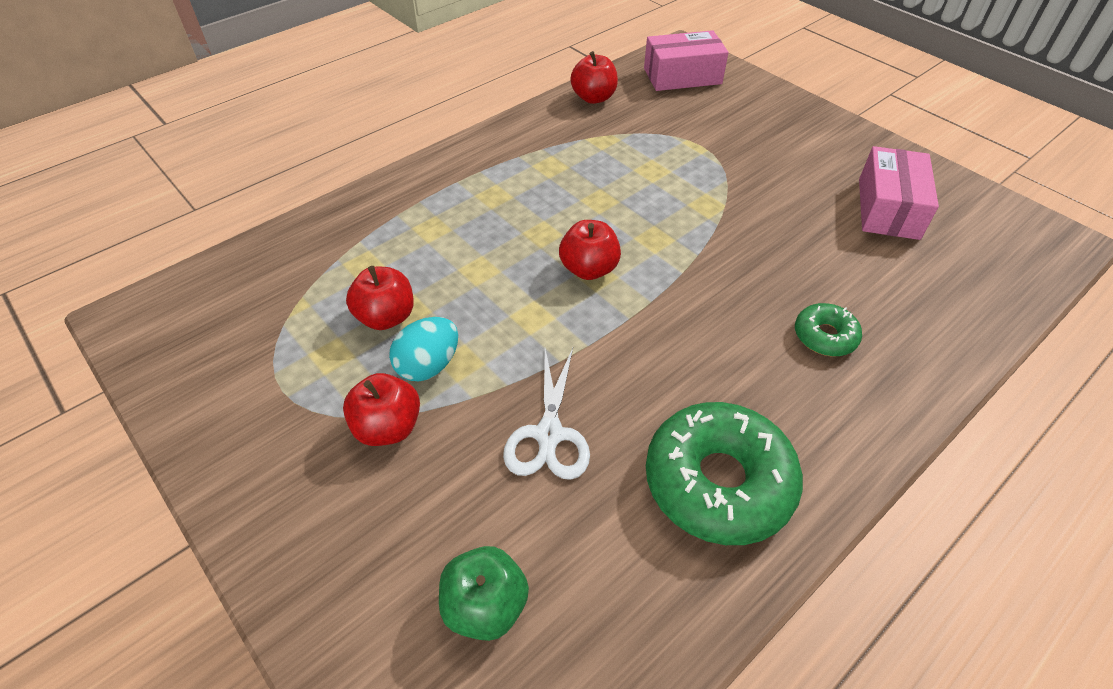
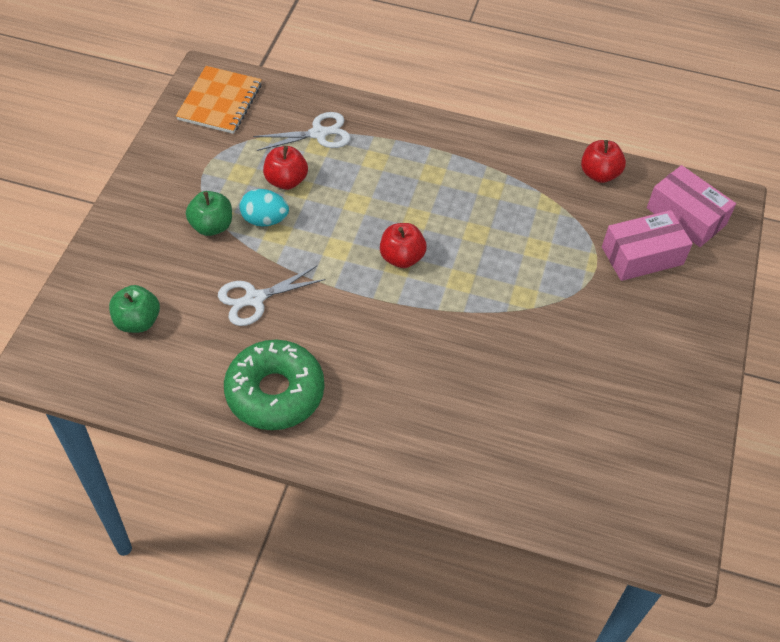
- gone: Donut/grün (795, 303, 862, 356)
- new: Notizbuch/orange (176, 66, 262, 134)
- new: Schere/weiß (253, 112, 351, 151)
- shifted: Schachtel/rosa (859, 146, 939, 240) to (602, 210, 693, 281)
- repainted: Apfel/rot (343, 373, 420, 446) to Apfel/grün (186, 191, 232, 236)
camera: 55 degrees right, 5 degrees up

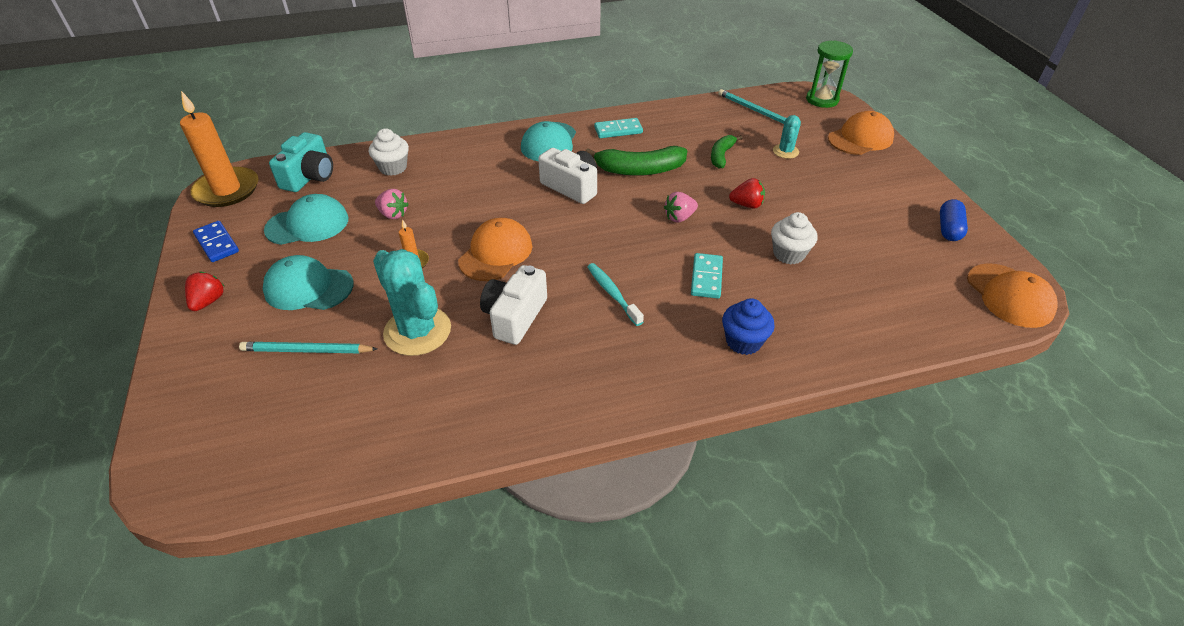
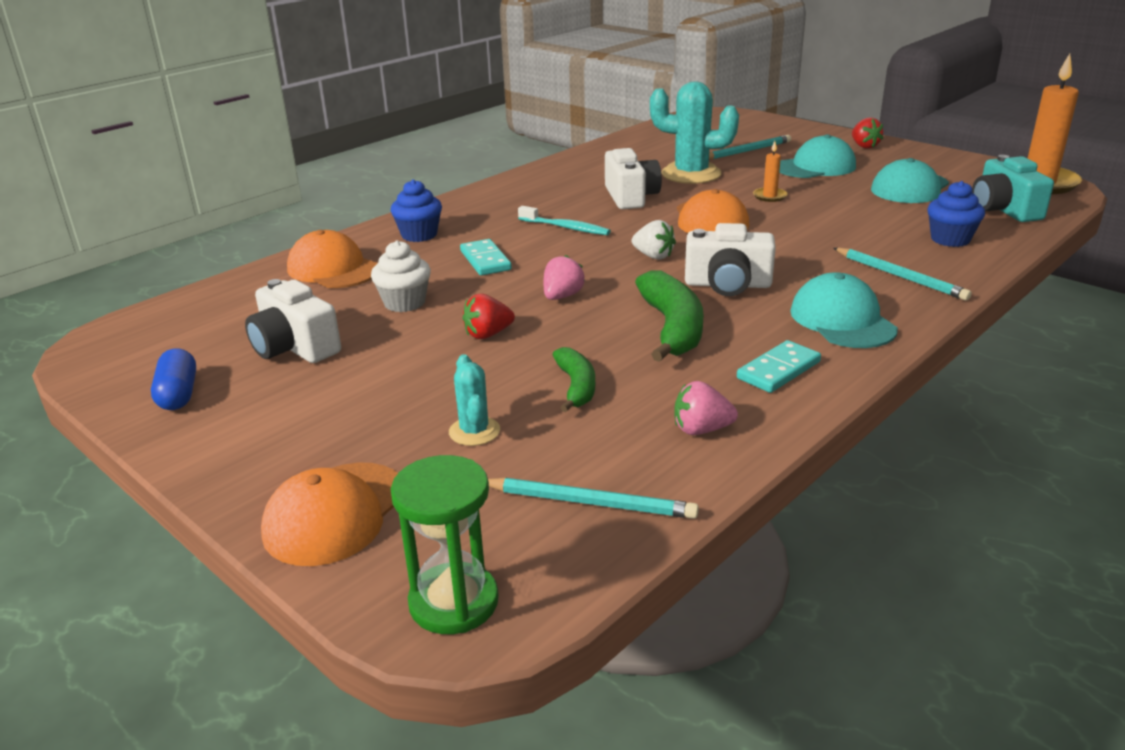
- gone: Dominostein/blau (193, 221, 239, 262)
- new: Kamera/weiß (245, 279, 341, 363)
- new: Erdbeere/weiß (632, 220, 676, 260)
- new: Bleistift/türkis (834, 248, 972, 301)
- shifted: Erdbeere/rosa (375, 189, 409, 219) to (674, 381, 738, 435)
- shifted: Kappe/orange (967, 263, 1057, 328) to (287, 230, 377, 288)
- repainted: Muffin/weiß (369, 129, 409, 176) to Muffin/blau (927, 181, 985, 247)
- rotated: Banane/grün (585, 146, 687, 176) = (635, 271, 704, 362) 120 degrees clockwise
camera: 150 degrees right, 15 degrees down

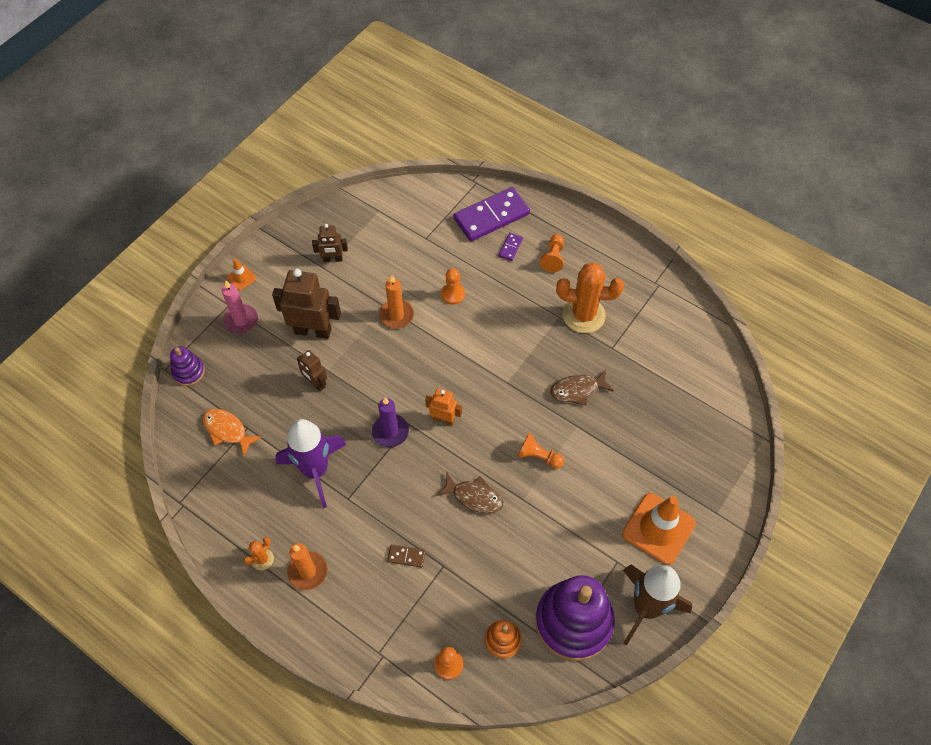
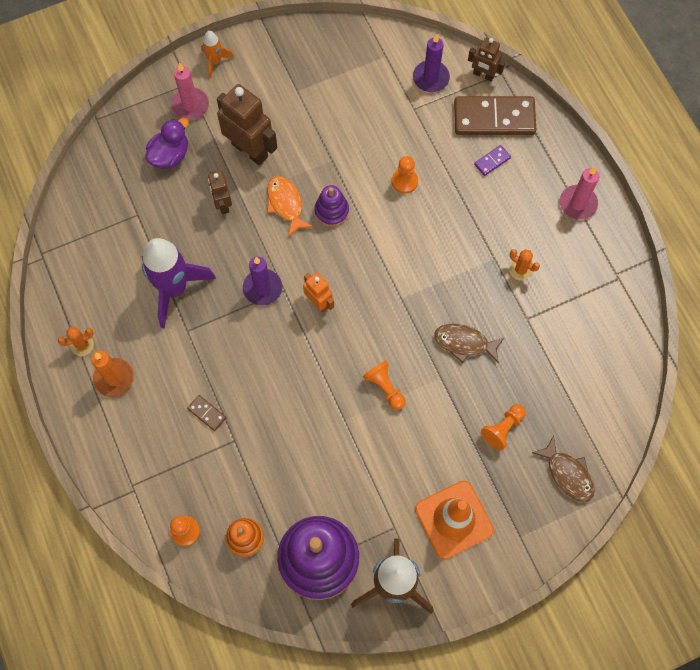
- gone: Kerze/orange (379, 275, 414, 329)
- new: Ente/lila (145, 118, 189, 169)
- new: Kerze/lila (413, 34, 450, 92)
- new: Kerze/rosa (560, 167, 599, 220)
- shifted: Stapelspielzeug/lila (170, 346, 205, 386) to (314, 185, 349, 227)
- shifted: Fisch/orange (203, 409, 261, 456) to (267, 176, 313, 237)
- shifted: Roboter/braun (312, 224, 348, 262) to (468, 38, 505, 82)
- shifted: Fisch/braun (436, 473, 503, 514) to (532, 435, 595, 502)
- shifted: Bauer/orange (540, 234, 564, 272) to (481, 404, 526, 450)
- swapped: Leitkegel/orange (227, 259, 257, 291) to Rakete/orange (201, 31, 234, 78)
- repainted: Dominostein/lila (454, 187, 530, 241) to Dominostein/braun (454, 96, 536, 135)
- scaled: Kaktus/orange (556, 262, 624, 333) = (509, 249, 540, 281) x0.46
camera: 30 degrees right, 10 degrees up

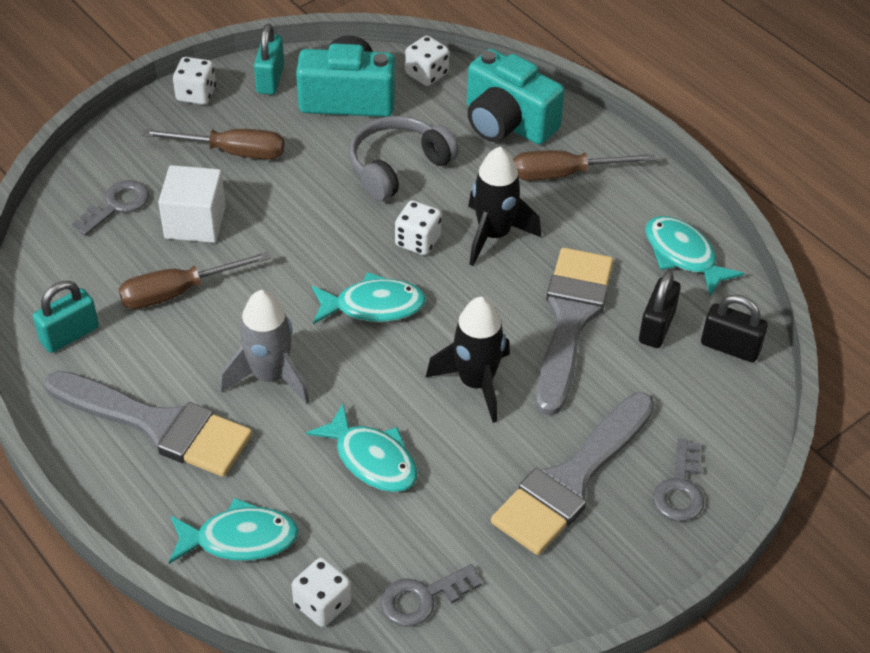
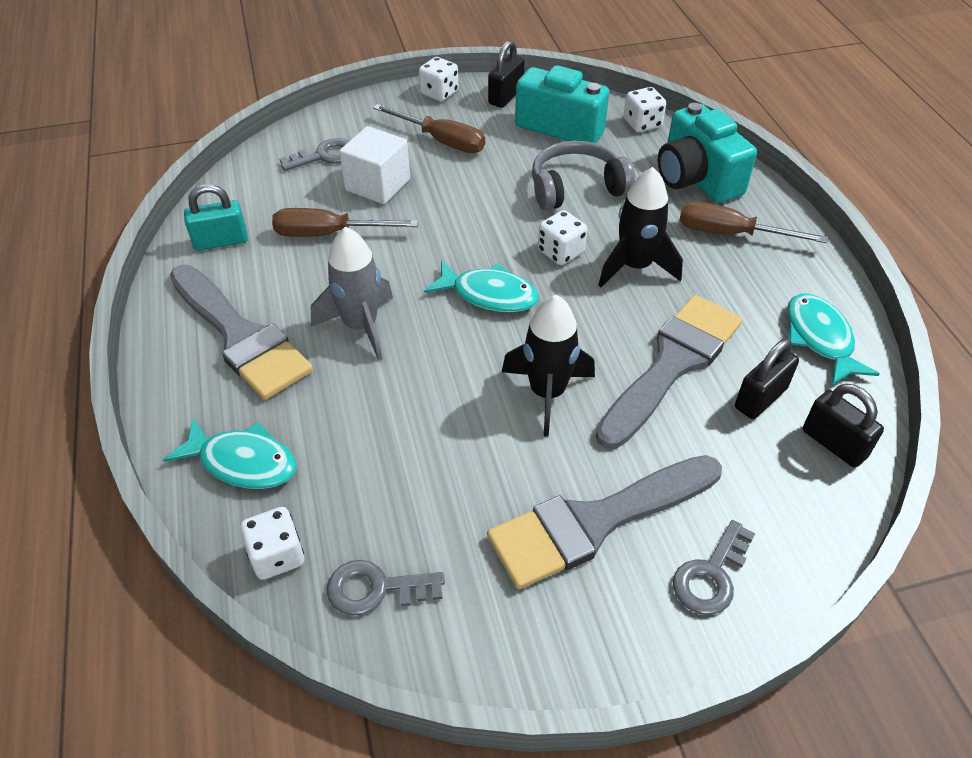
- gone: Fisch/türkis (306, 404, 417, 492)
- repainted: Vorhängeschloss/türkis (254, 24, 284, 95) to Vorhängeschloss/schwarz (488, 40, 525, 108)
camera: 25 degrees right, 0 degrees up

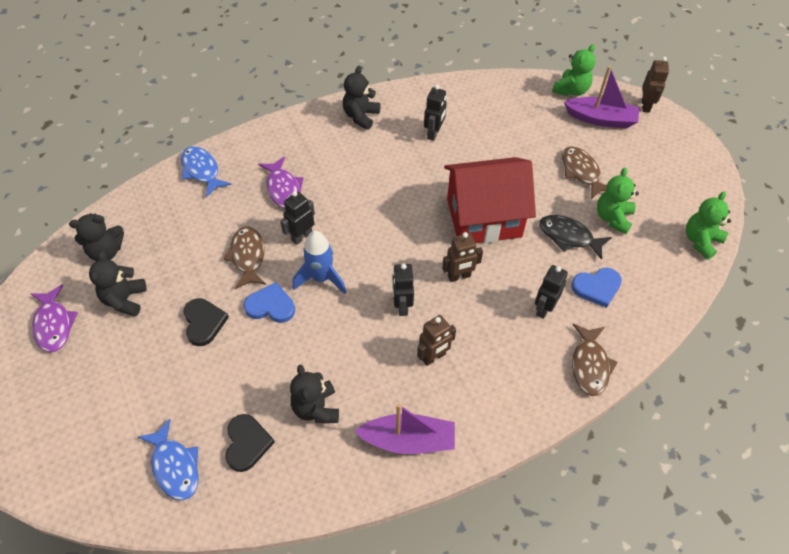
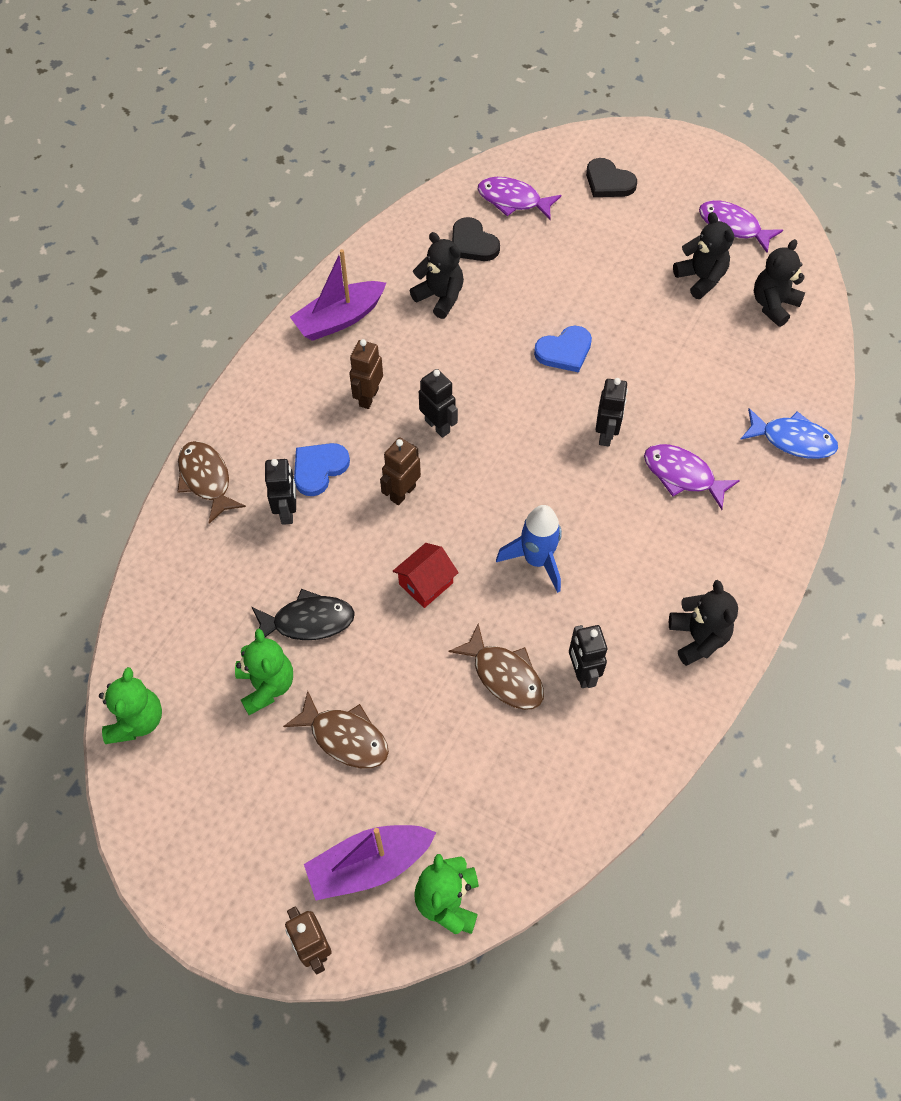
- shifted: Herz/schwarz (183, 298, 229, 346) to (586, 158, 637, 197)
- shifted: Fisch/braun (223, 226, 266, 289) to (449, 623, 544, 710)
- shifted: Rakete/blau (293, 231, 346, 294) to (496, 505, 562, 593)
- shifted: Herz/blau (571, 268, 622, 308) to (294, 443, 350, 496)
- repainted: Fisch/blau (138, 419, 199, 500) to Fisch/lila (478, 177, 561, 220)
- scaled: Haus/rot (444, 157, 536, 243) = (393, 543, 459, 608) x0.44
camera: 145 degrees right, 5 degrees up

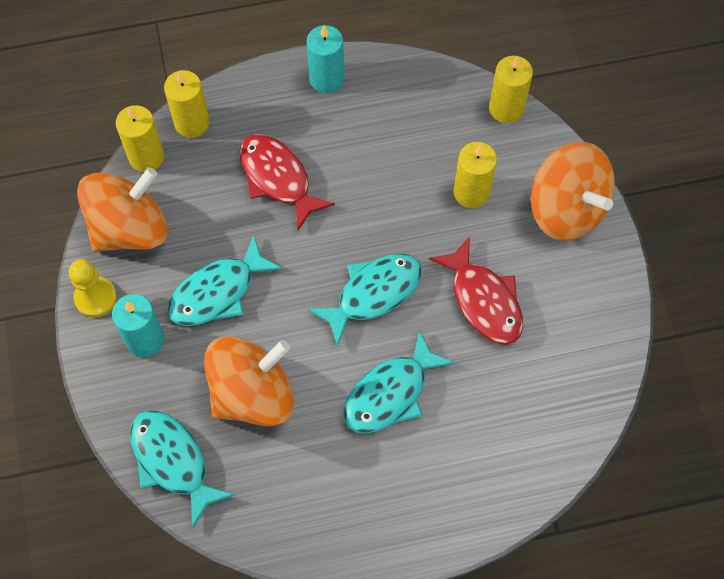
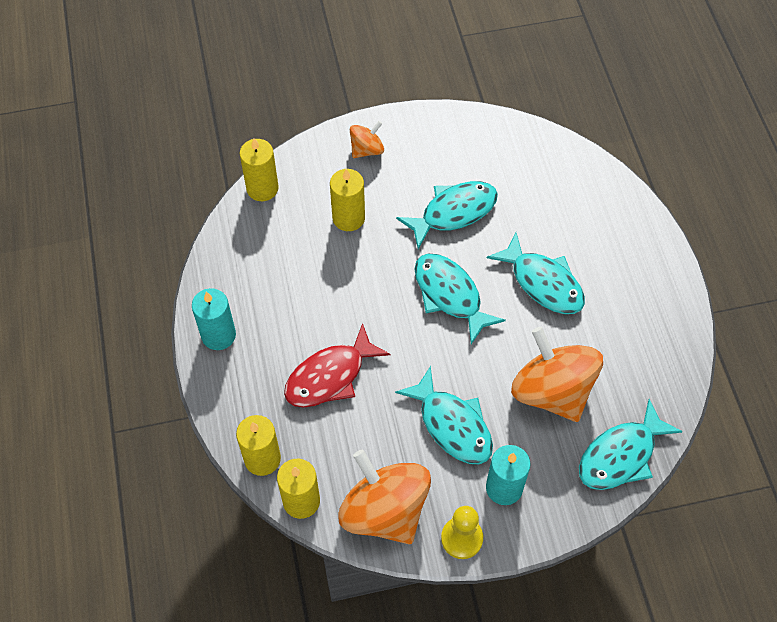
- repainted: Fisch/rot (429, 236, 523, 344) to Fisch/türkis (396, 181, 498, 249)
- scaled: Kreisel/orange (531, 142, 615, 241) = (350, 121, 384, 158) x0.49
camera: 90 degrees left, 5 degrees down

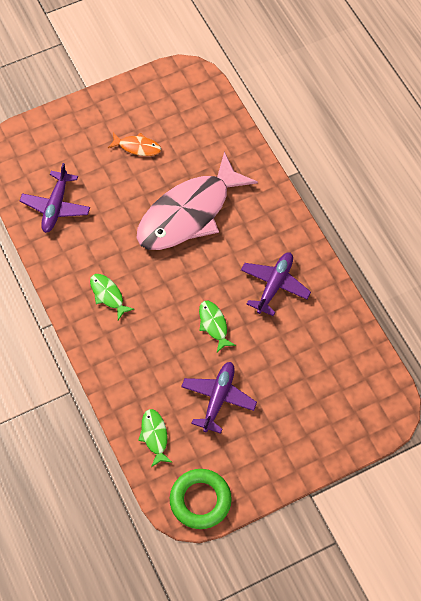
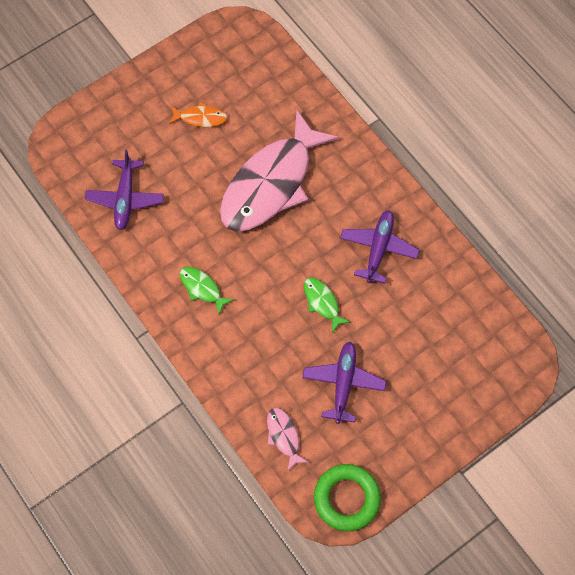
- repainted: Fisch/grün (138, 409, 173, 467) to Fisch/rosa (267, 408, 309, 472)
camera: 10 degrees left, 5 degrees up

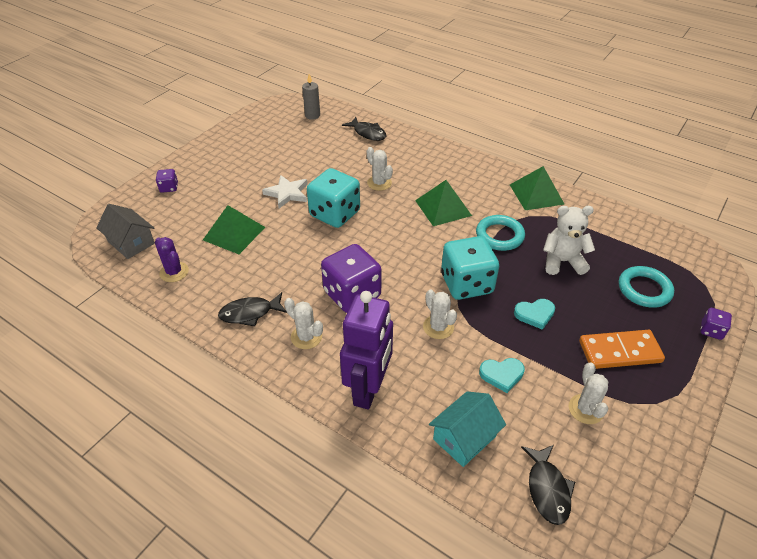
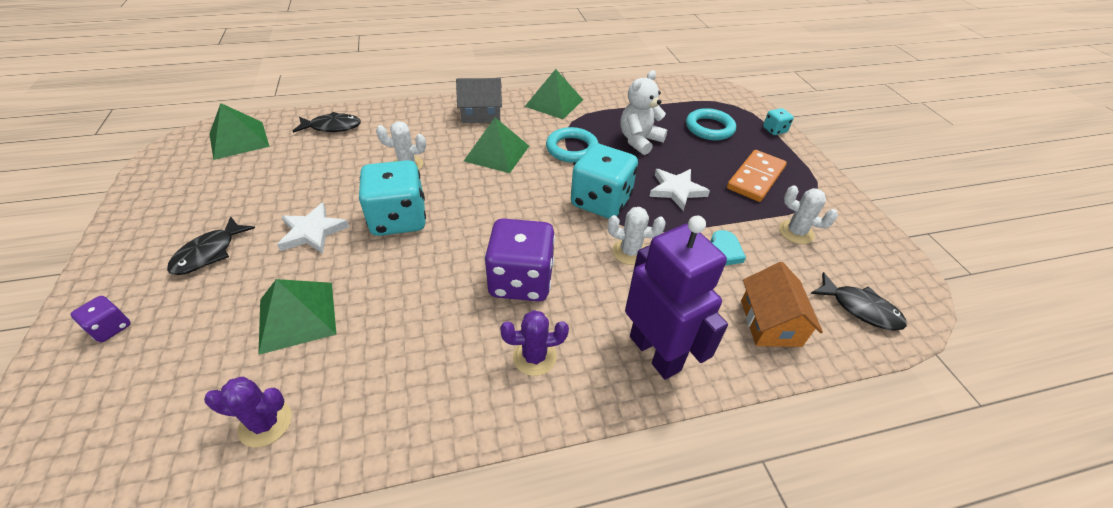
- shifted: Haus/grau (96, 204, 155, 259) to (456, 78, 502, 123)
- shifted: Fisch/schwarz (218, 292, 287, 326) to (167, 216, 255, 275)
- swapped: Kerze/grau (302, 74, 320, 120) to Pyramide/grün (209, 103, 270, 160)
- swapped: Herz/türkis (514, 299, 555, 330) to Stern/weiß (649, 169, 710, 211)
- repainted: Kaktus/weiß (284, 298, 323, 349) to Kaktus/lila (500, 310, 569, 376)
- repainted: Haus/türkis (429, 392, 506, 467) to Haus/orange (741, 262, 823, 347)
- repainted: Spielwürfel/lila (700, 308, 732, 340) to Spielwürfel/türkis (763, 108, 794, 135)
camera: 50 degrees left, 0 degrees up

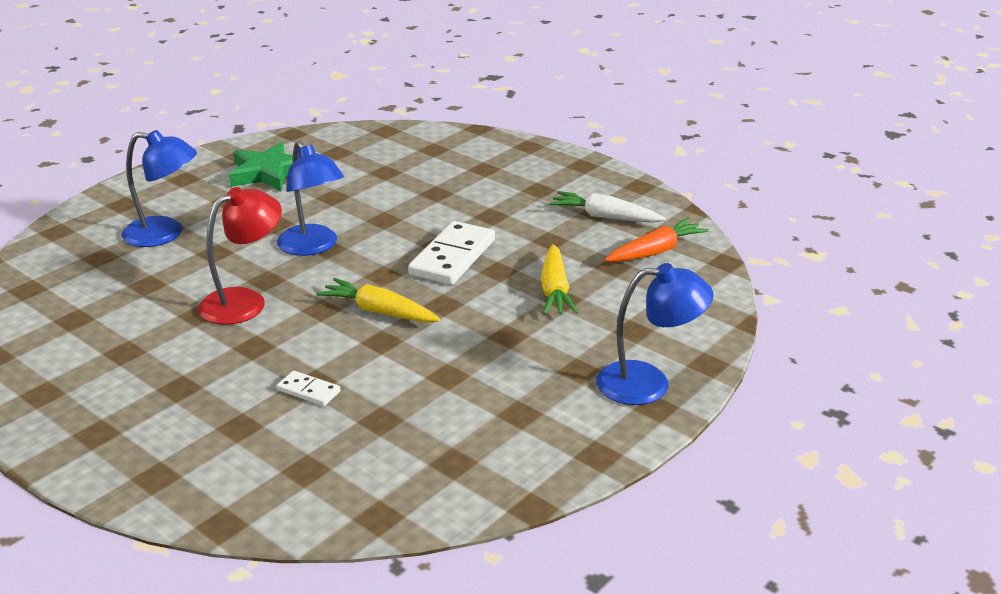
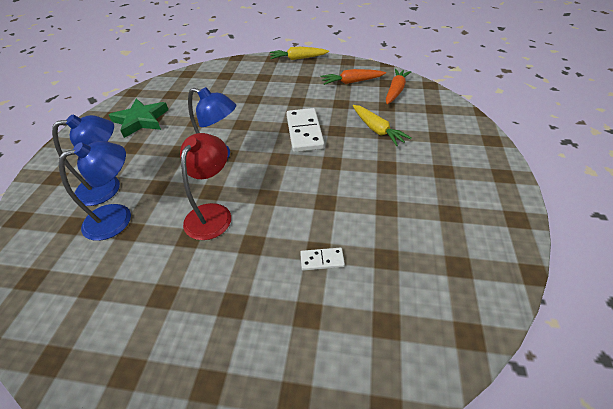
- shifted: Karotte/gelb (316, 278, 440, 323) to (270, 47, 329, 60)
- shifted: Lampe/blau (596, 263, 714, 405) to (59, 141, 131, 241)
- repainted: Karotte/weiß (549, 191, 666, 223) to Karotte/orange (321, 69, 386, 85)
camera: 30 degrees left, 15 degrees up

